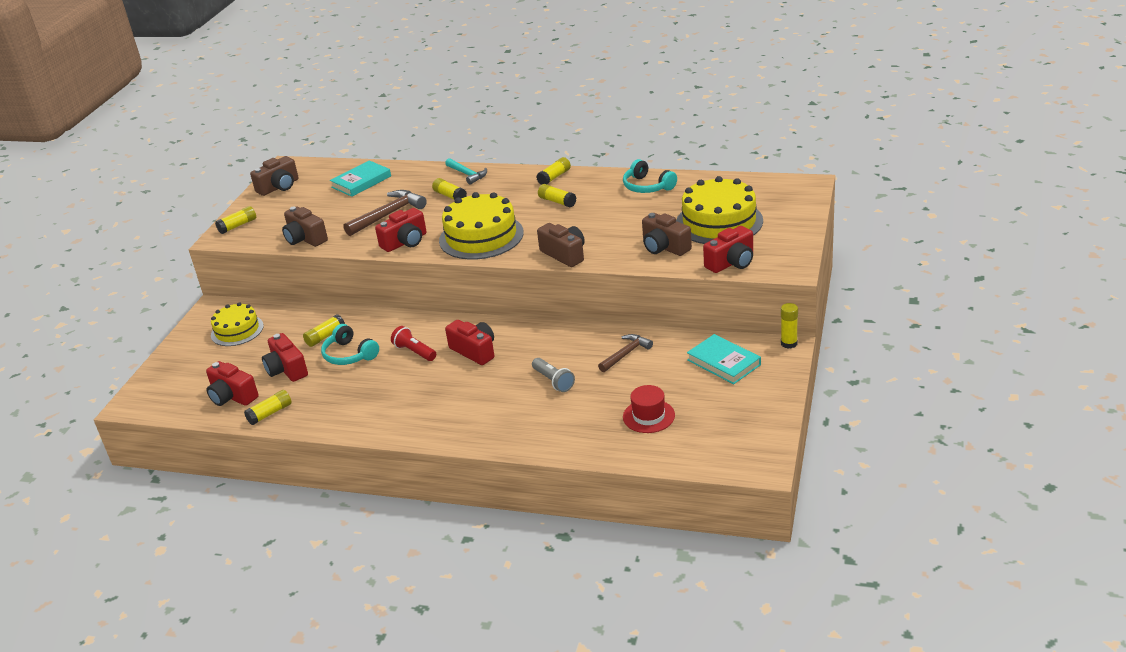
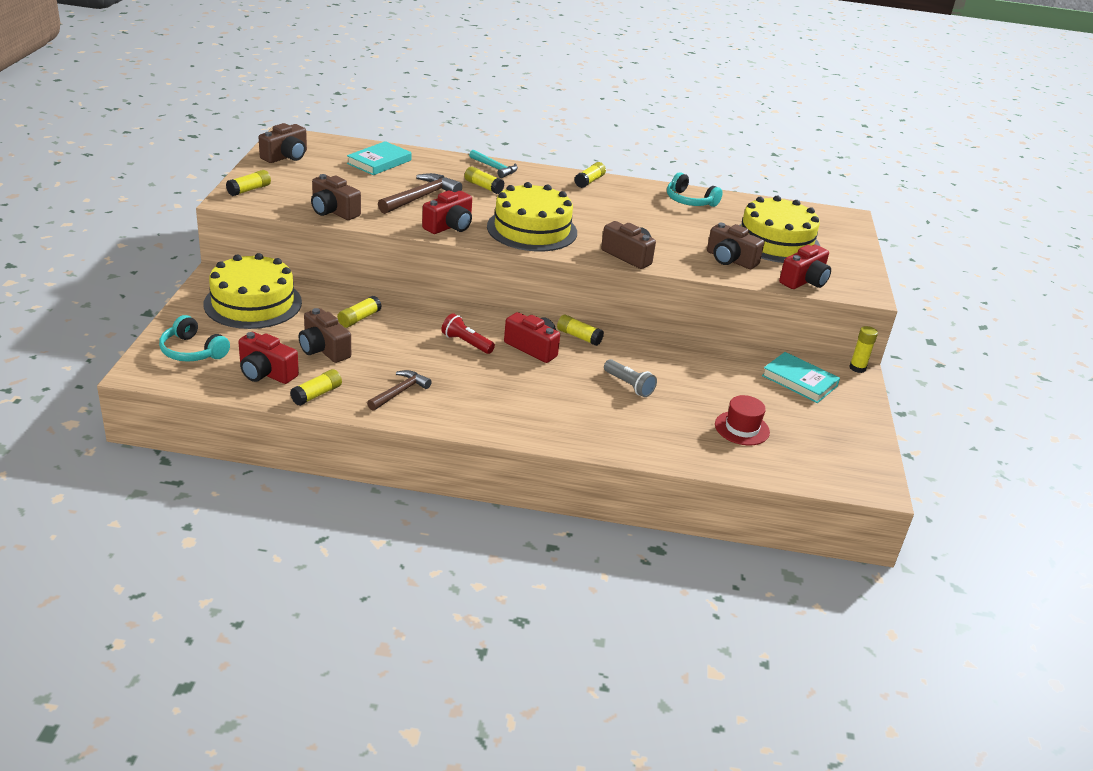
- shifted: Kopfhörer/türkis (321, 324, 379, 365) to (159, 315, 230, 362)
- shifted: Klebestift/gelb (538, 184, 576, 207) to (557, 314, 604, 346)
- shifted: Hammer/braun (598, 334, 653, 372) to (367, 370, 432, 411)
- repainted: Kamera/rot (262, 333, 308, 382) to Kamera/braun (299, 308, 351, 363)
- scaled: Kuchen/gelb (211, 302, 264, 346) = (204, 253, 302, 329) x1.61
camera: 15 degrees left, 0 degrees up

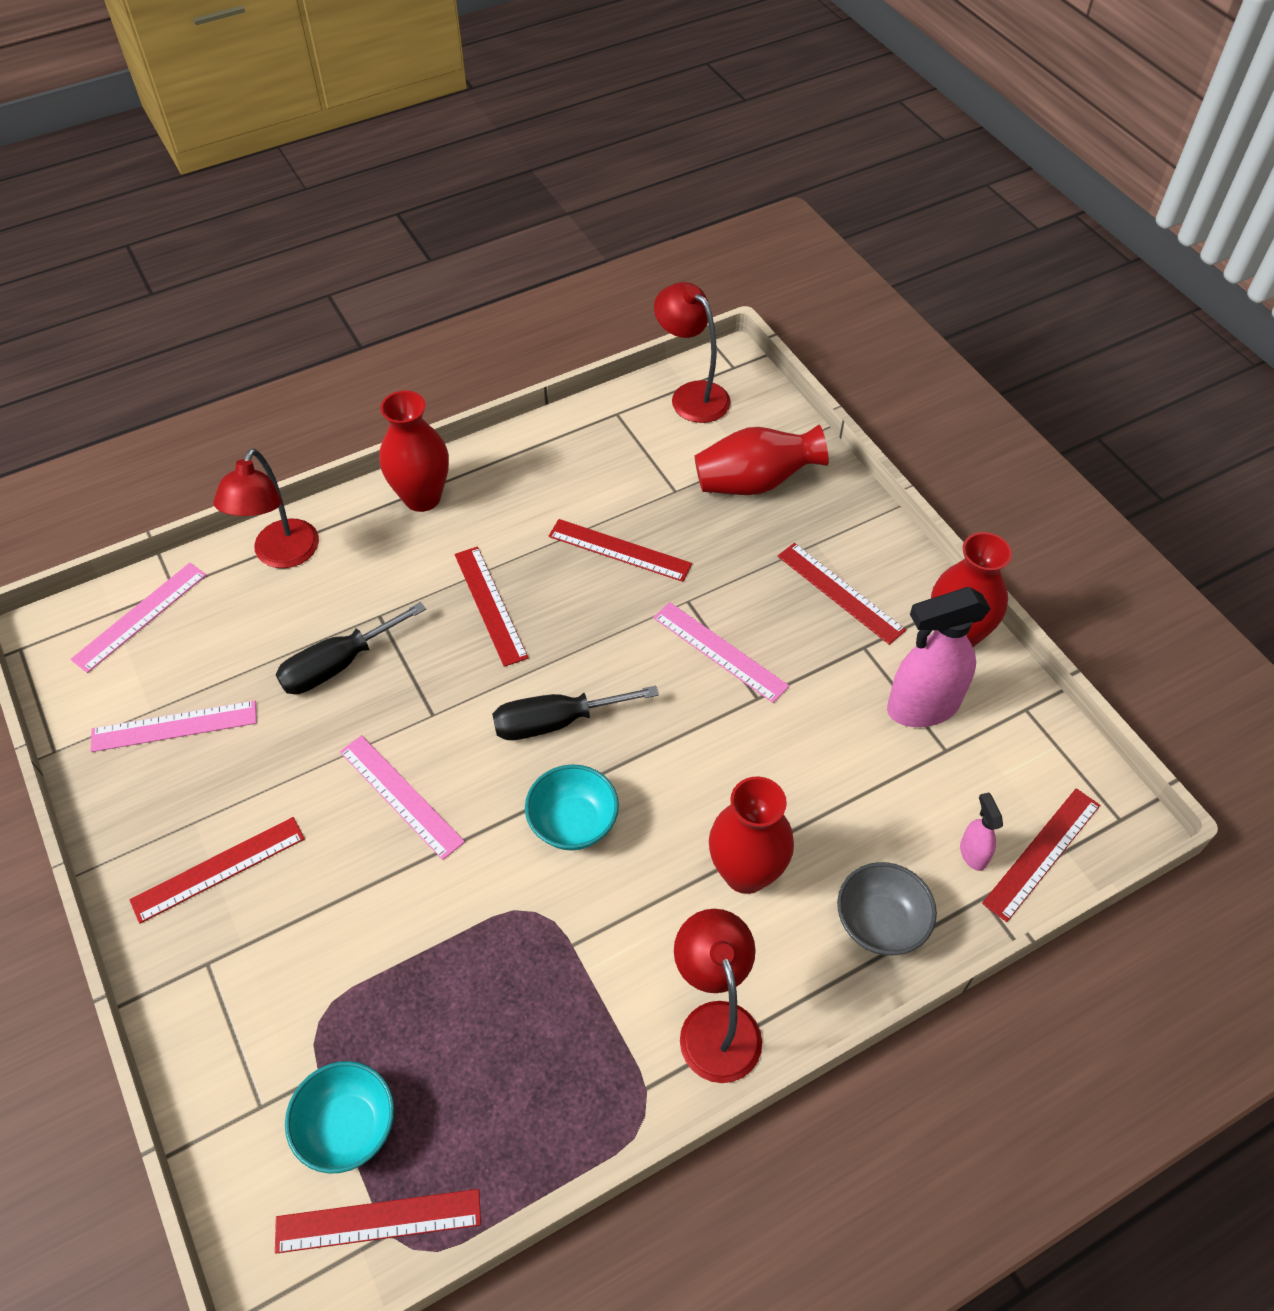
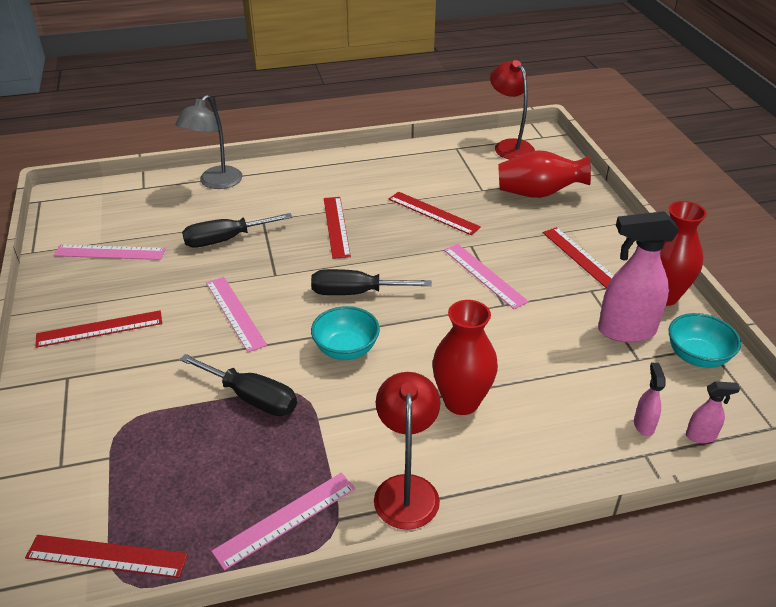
- gone: Vase/rot (379, 391, 449, 512)
- gone: Schüssel/grau (837, 862, 937, 955)
- new: Schraubenzieher/schwarz (180, 354, 297, 416)
- shifted: Lineal/rosa (70, 563, 207, 673) to (211, 473, 356, 571)
- shifted: Schüssel/türkis (285, 1061, 394, 1174) to (668, 313, 741, 368)
- swapped: Lineal/rot (982, 788, 1100, 922) to Sprühflasche/rosa (686, 381, 740, 443)
- repainted: Lampe/rot (213, 448, 319, 568) to Lampe/grau (175, 95, 242, 189)
camera: 15 degrees right, 15 degrees down

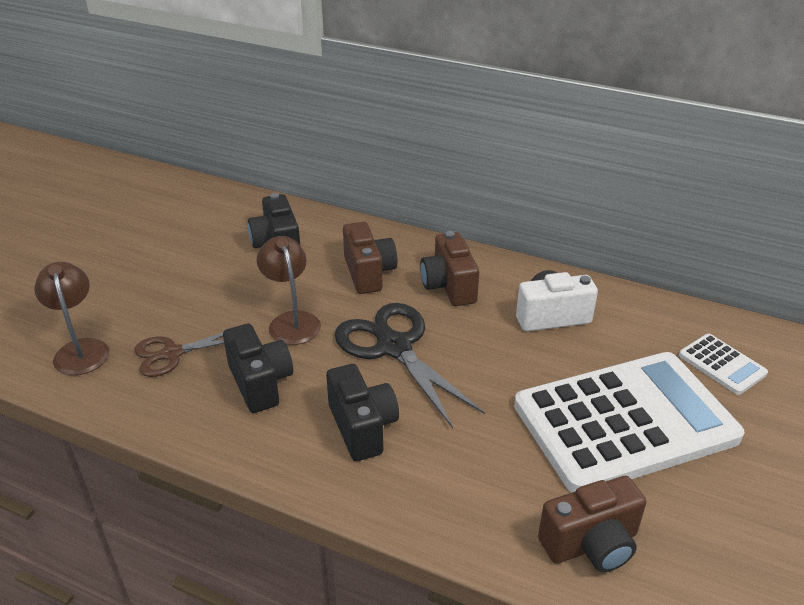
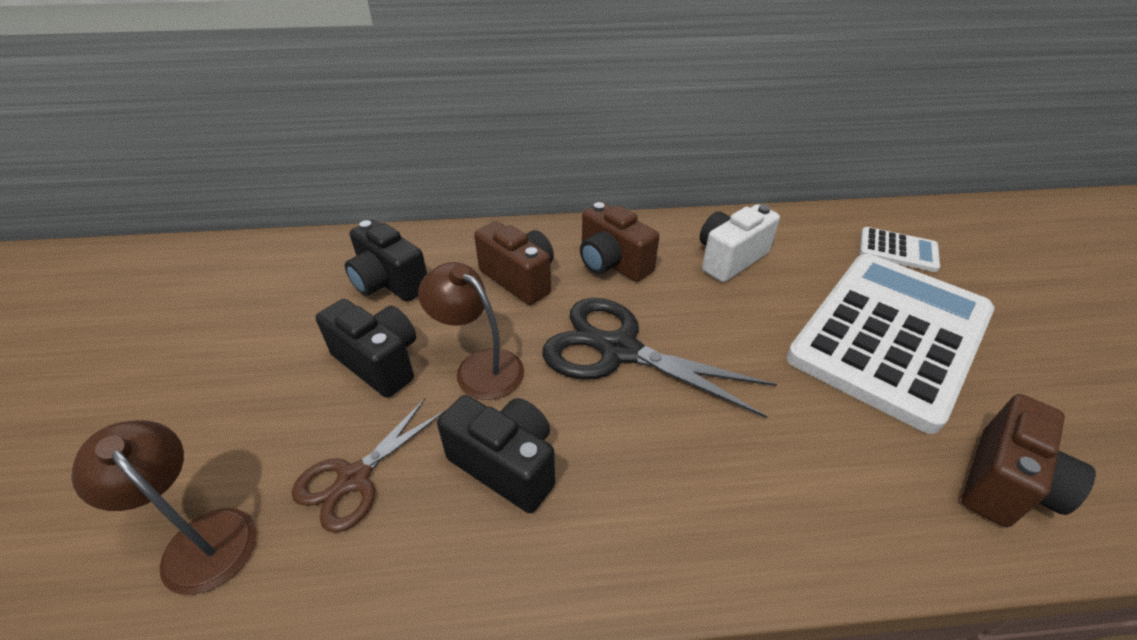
- shifted: Kamera/schwarz (326, 364, 399, 461) to (316, 299, 416, 398)
camera: 30 degrees left, 5 degrees up

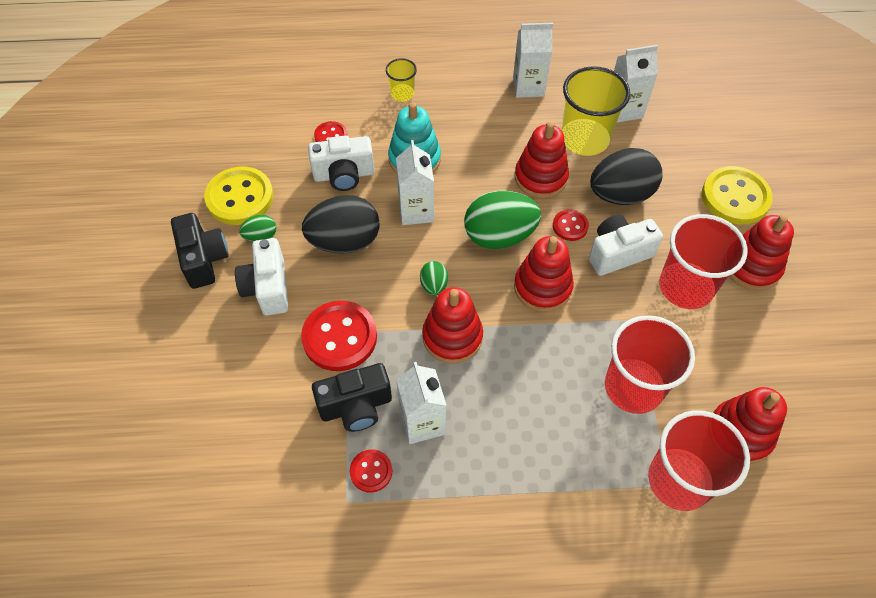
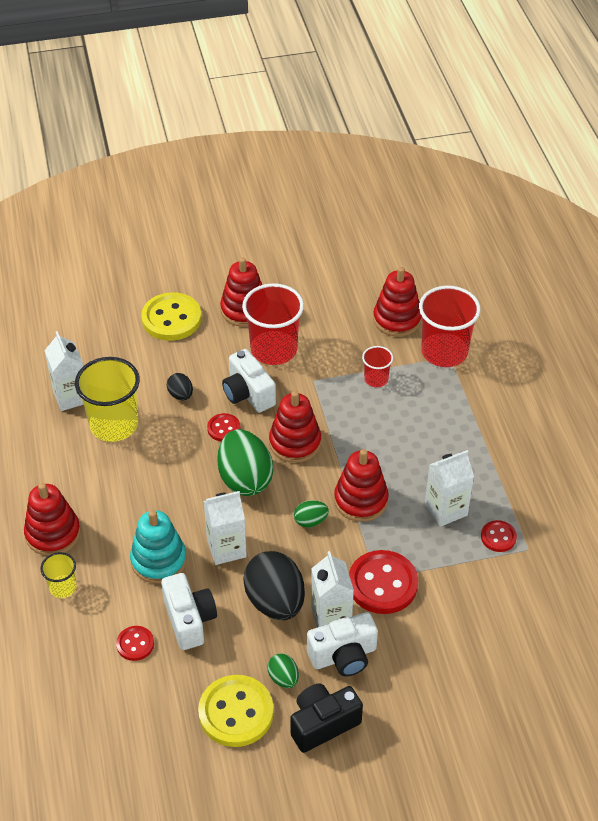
- gone: Kamera/schwarz (312, 363, 392, 432)
- shifted: Getränkekarton/weiß (513, 23, 553, 98) to (311, 551, 354, 628)
- shifted: Stapelspielzeug/rot (515, 122, 569, 198) to (24, 483, 80, 556)
- scaled: Ei/schwarz (590, 148, 663, 205) = (167, 373, 193, 400) x0.48
- scaled: Becher/rot (605, 315, 695, 414) = (362, 346, 393, 387) x0.51
camera: 100 degrees left, 10 degrees down

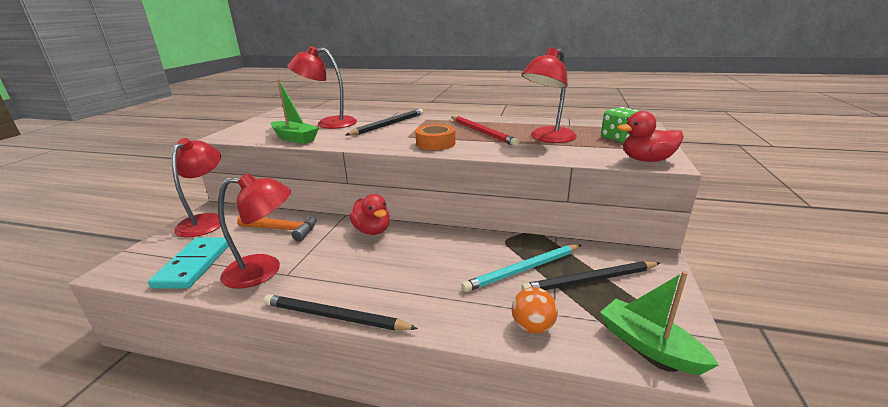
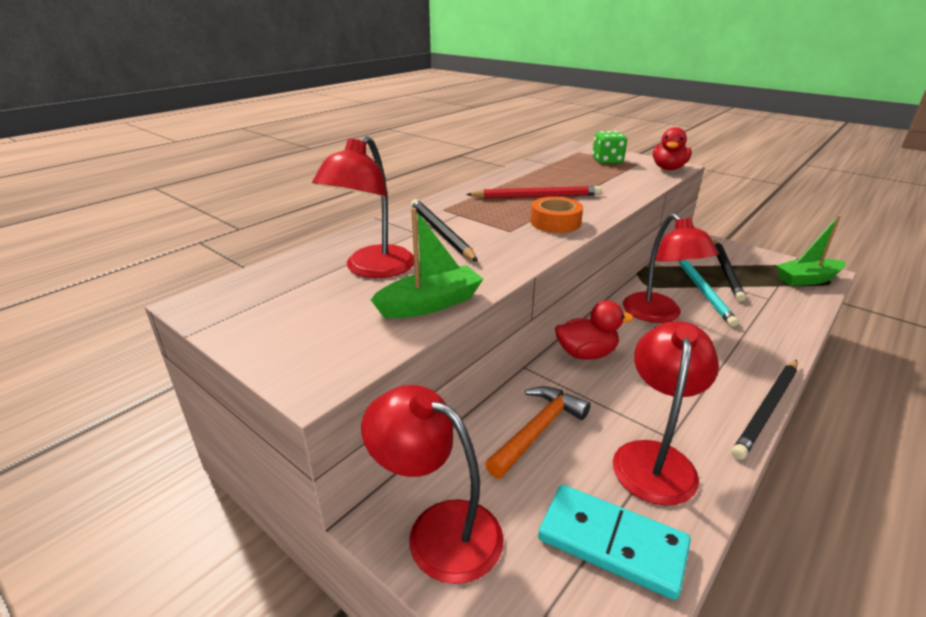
- gone: Ball/orange (512, 287, 558, 334)
- shifted: Lampe/rot (521, 48, 577, 143) to (623, 213, 719, 323)
camera: 65 degrees left, 5 degrees up

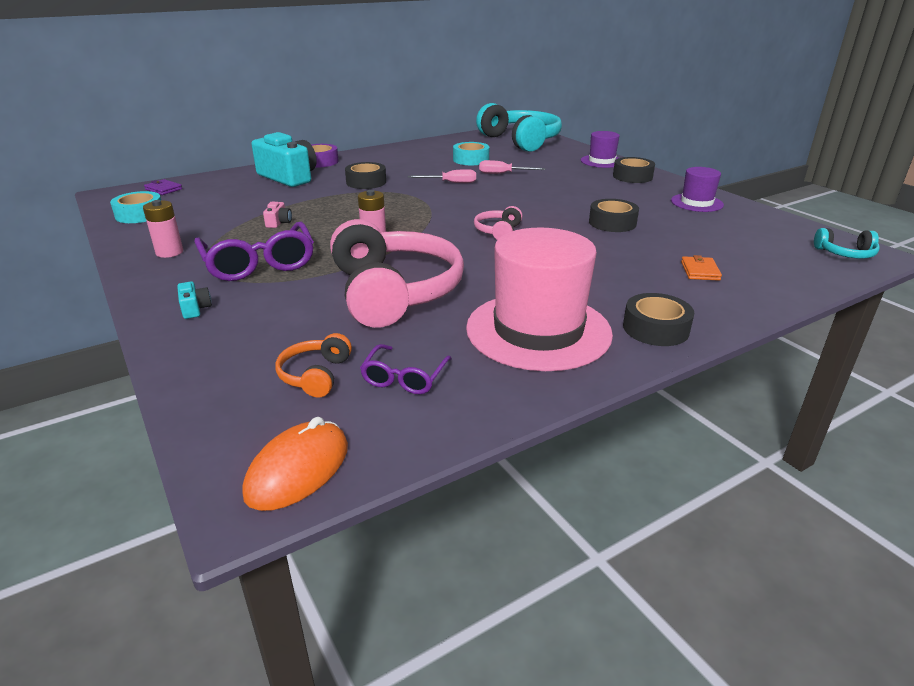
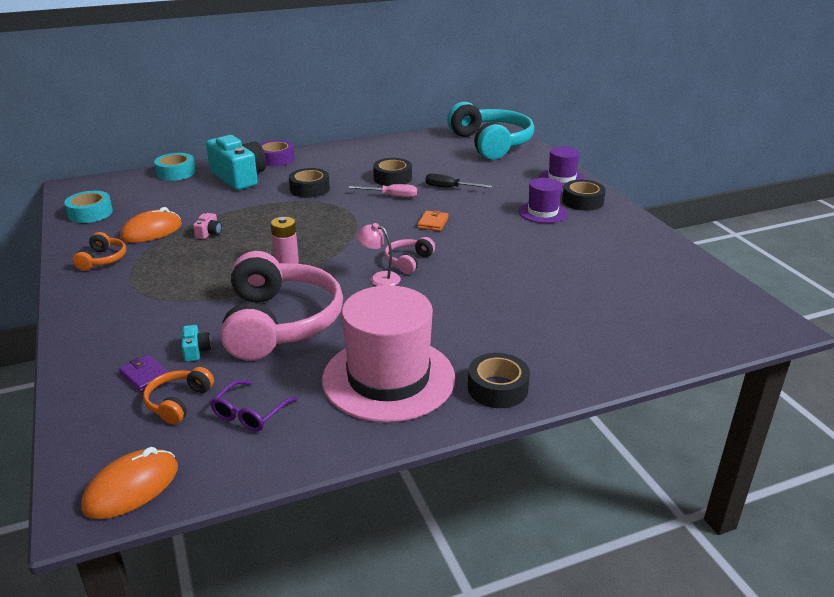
- gone: Brille/lila (194, 222, 314, 281)
- gone: Kopfhörer/türkis (814, 228, 880, 259)
- new: Computermaus/orange (120, 207, 182, 243)
- new: Lampe/rosa (356, 223, 401, 286)
- shifted: Geldbörse/lila (144, 179, 182, 195) to (119, 355, 169, 392)
- shifted: Kamera/türkis (177, 282, 212, 319) to (181, 325, 211, 362)
- shifted: Klebeband/türkis (453, 142, 490, 165) to (154, 153, 196, 181)
- shifted: Klebeband/schwarz (589, 199, 639, 232) to (373, 158, 412, 186)
- shifted: Hut/lila (671, 167, 724, 212) to (518, 178, 568, 223)
- shifted: Geldbörse/orange (681, 255, 722, 281) to (417, 210, 449, 231)
- swapped: Batterie/rosa (143, 200, 183, 258) to Kopfhörer/orange (73, 232, 126, 271)
- repainted: Schraubenzieher/rosa (479, 160, 545, 174) to Schraubenzieher/schwarz (426, 173, 492, 188)
camera: 10 degrees right, 0 degrees up

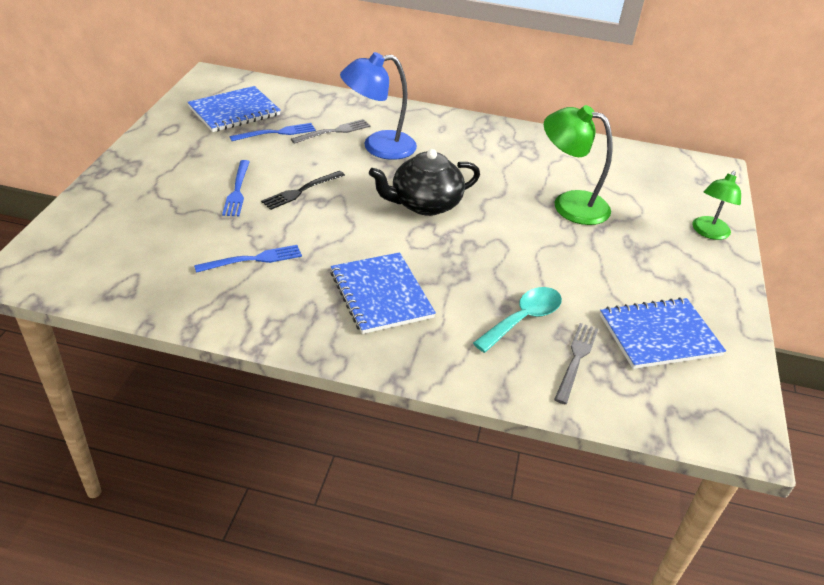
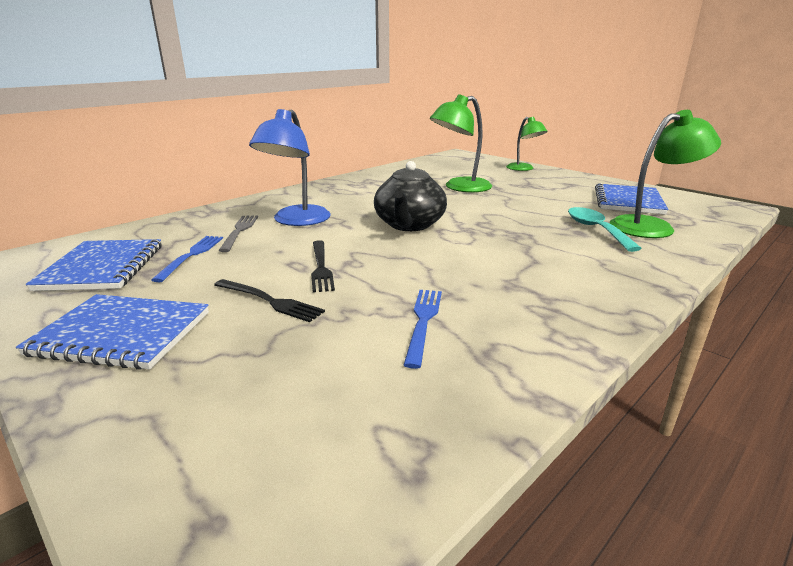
- shifted: Notizbuch/blau (330, 252, 436, 334) to (16, 294, 209, 370)
- swapped: Gabel/grau (554, 323, 598, 404) to Lampe/grün (610, 110, 721, 238)
- repainted: Gabel/blau (222, 160, 250, 216) to Gabel/schwarz (214, 279, 325, 322)
camera: 55 degrees left, 15 degrees down

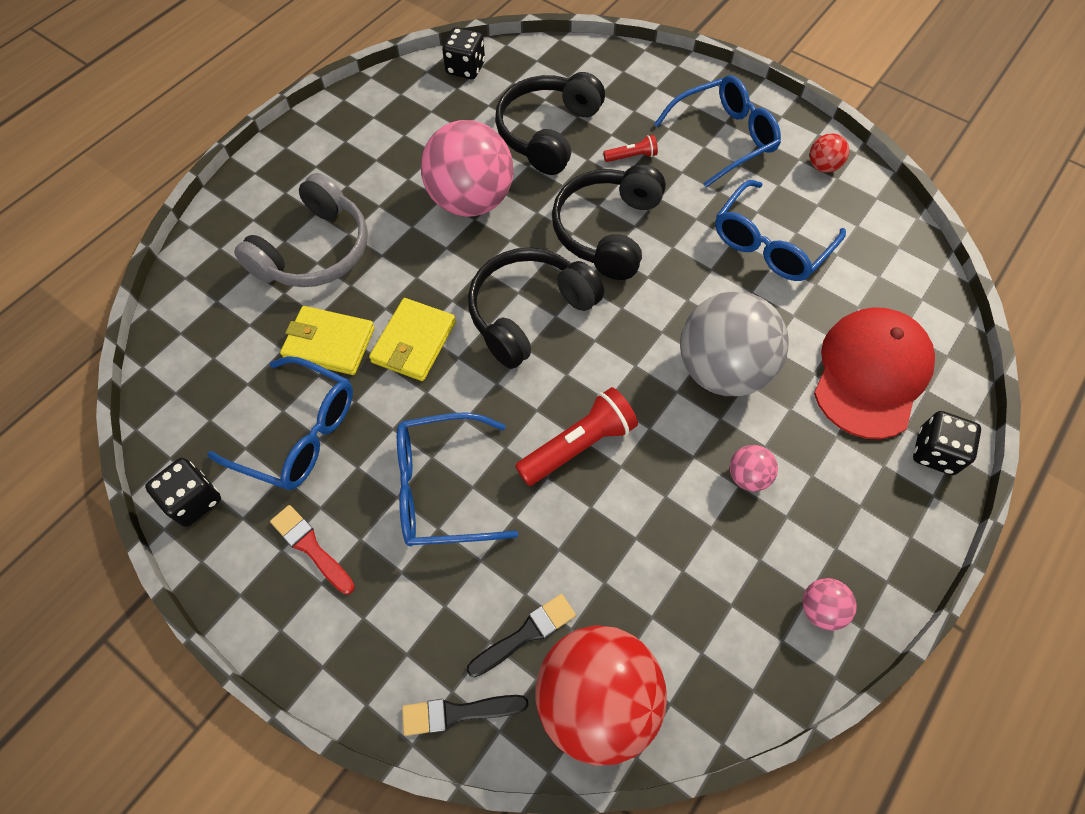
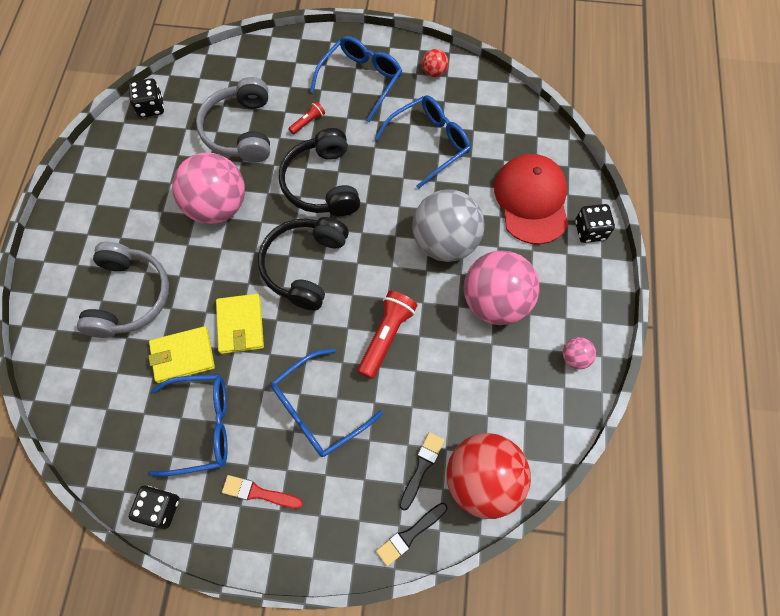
- repainted: Kopfhörer/schwarz (495, 72, 605, 175) to Kopfhörer/grau (196, 77, 270, 162)
- rotated: Brille/blau (715, 180, 846, 281) = (375, 95, 471, 189) 135 degrees counterclockwise
- scaled: Ball/rosa (730, 445, 778, 491) = (464, 250, 540, 325) x2.34
camera: 30 degrees left, 5 degrees up

